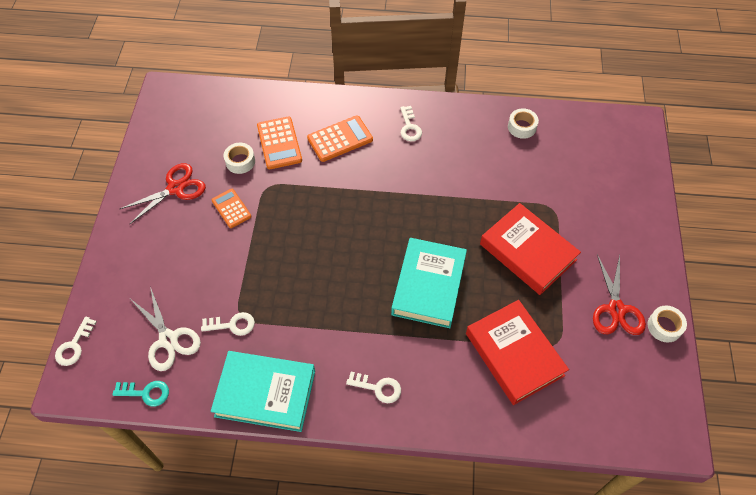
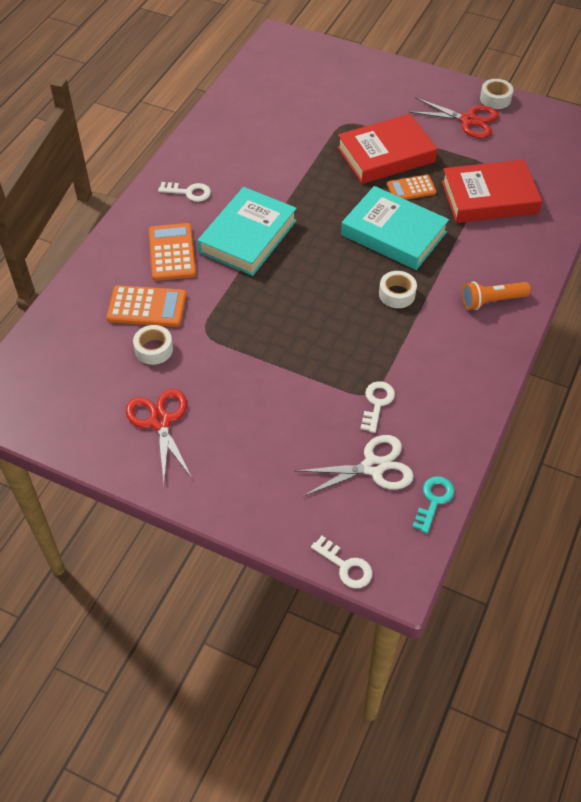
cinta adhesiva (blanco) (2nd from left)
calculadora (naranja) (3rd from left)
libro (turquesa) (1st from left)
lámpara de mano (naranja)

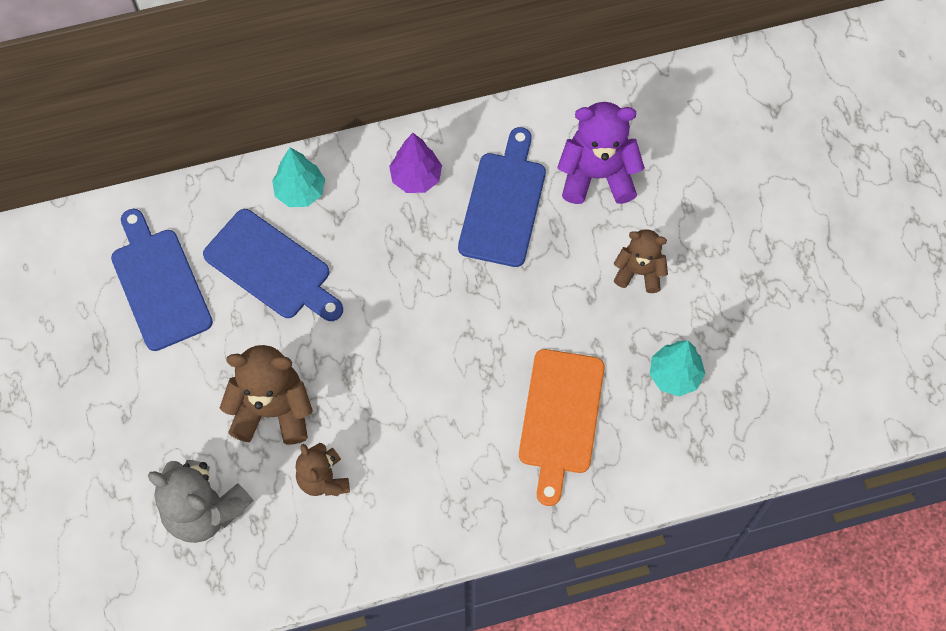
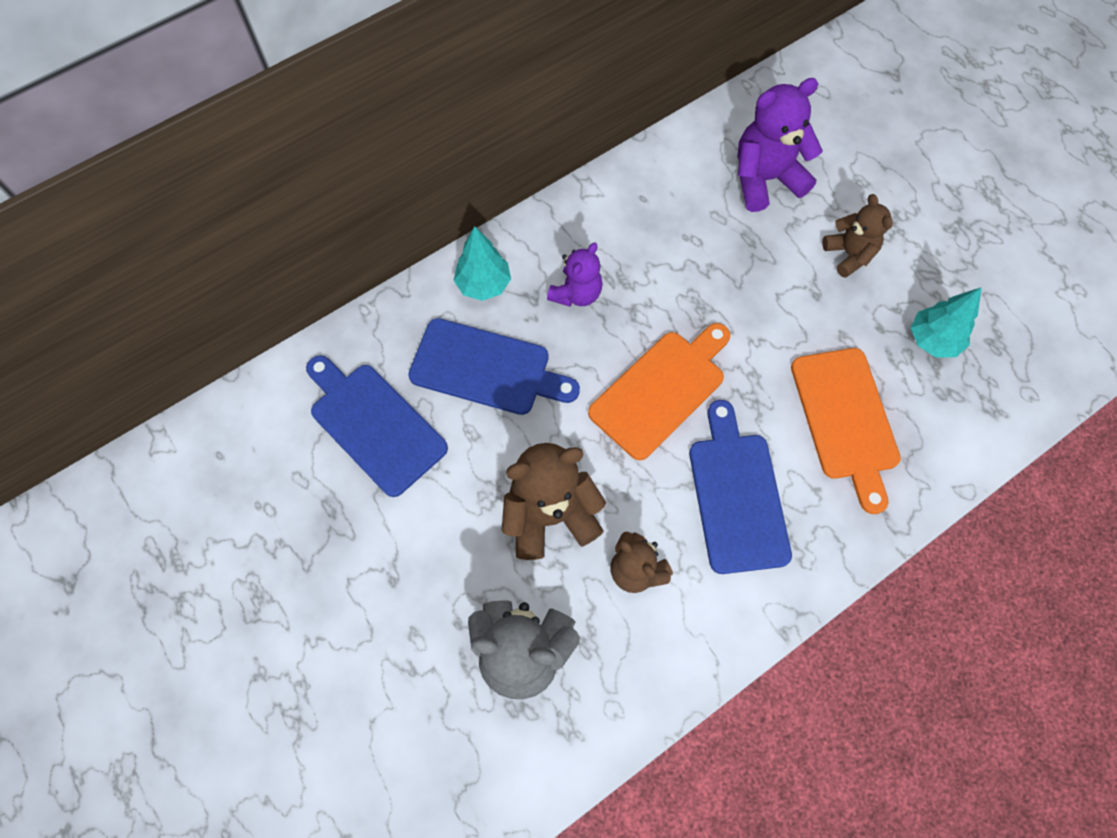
tabla de cortar (azul) (3rd from left)
árbol (morado)
osito (marrón) (3rd from left)
osito (morado) (1st from left)
tabla de cortar (naranja) (1st from left)

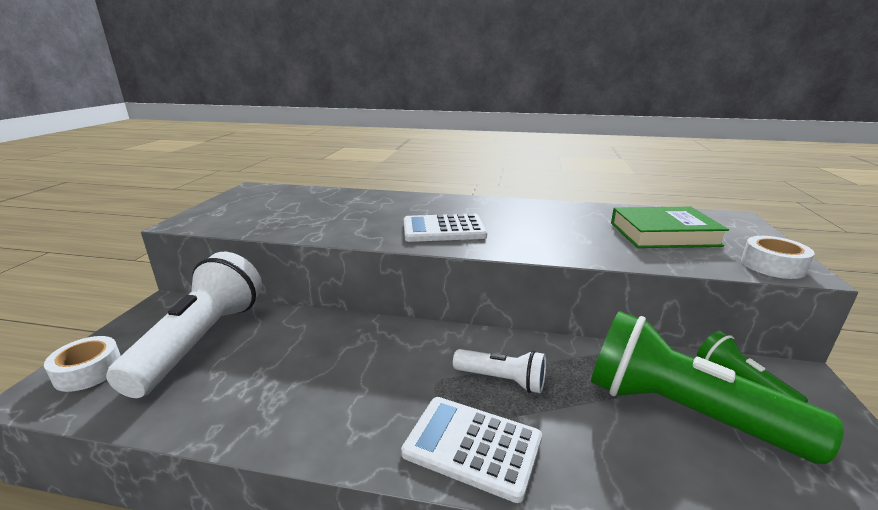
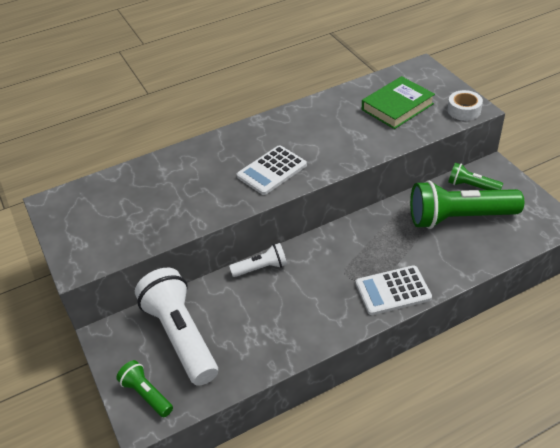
lámpara de mano (verde) (1st from left)
lámpara de mano (blanco) (2nd from left)

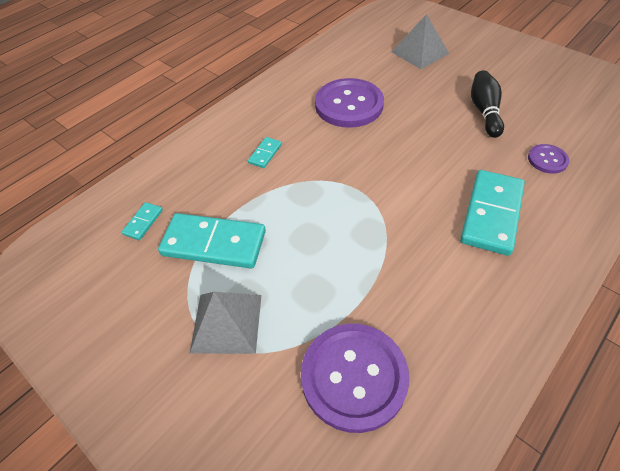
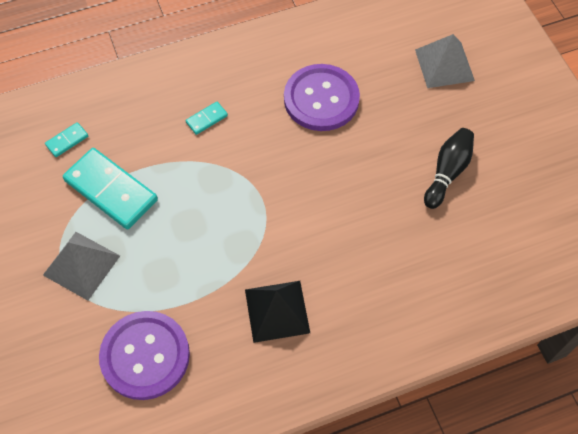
botón (morado) (3rd from left in the first image)
ficha de dominó (turquesa) (4th from left in the first image)
pirámide (negro)

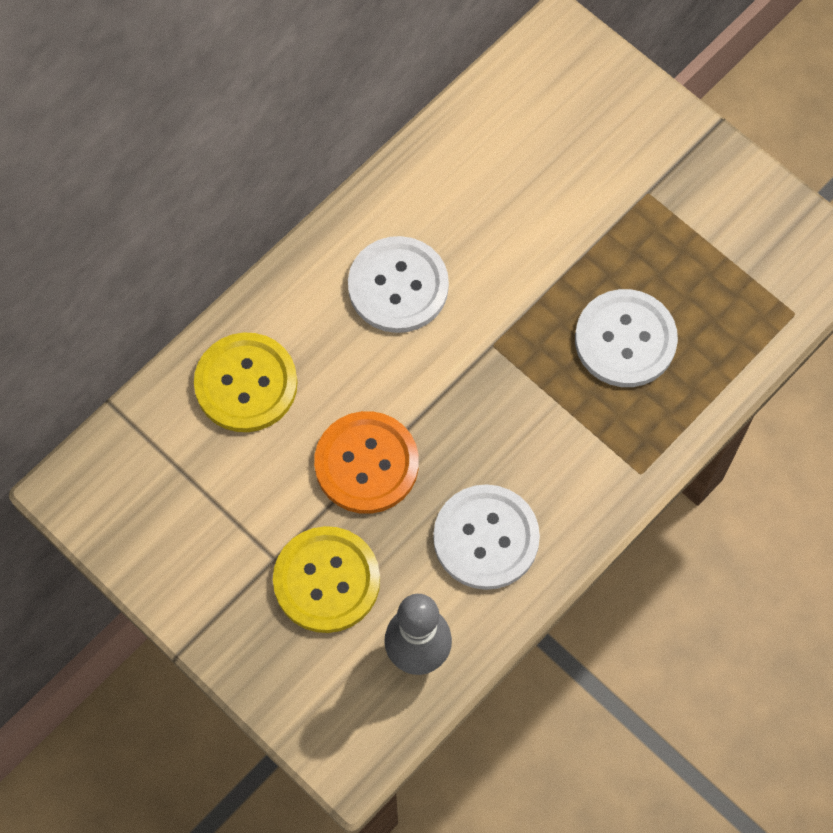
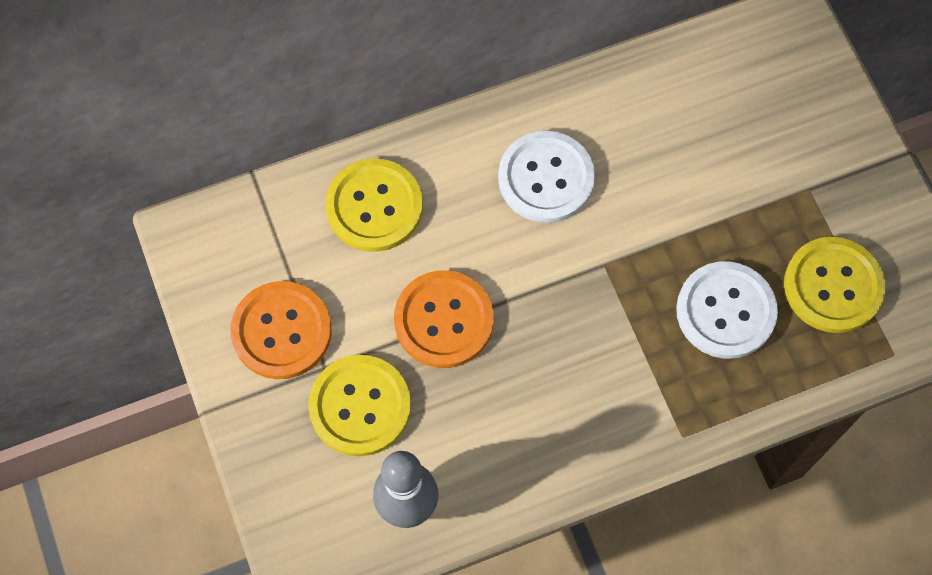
botón (blanco) (2nd from left in the first image)
botón (amarillo) (3rd from left)
botón (naranja) (1st from left)

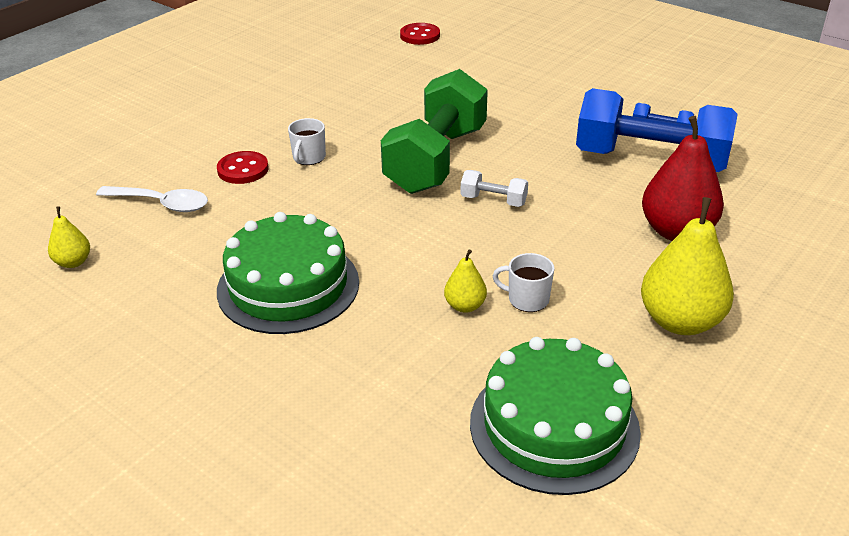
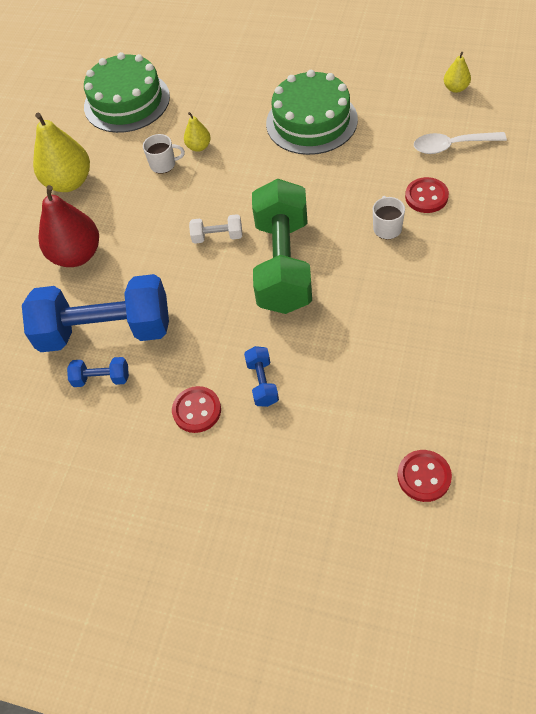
mancuerna (azul) (3rd from left)
botón (rojo) (1st from left)

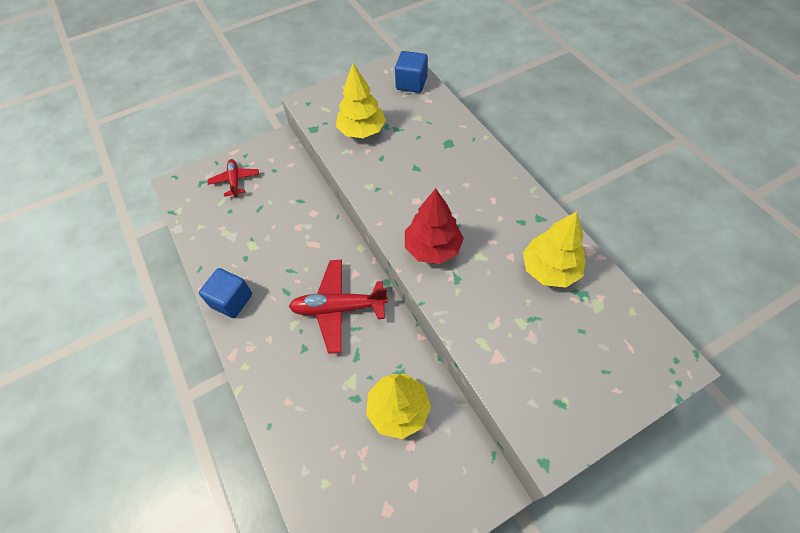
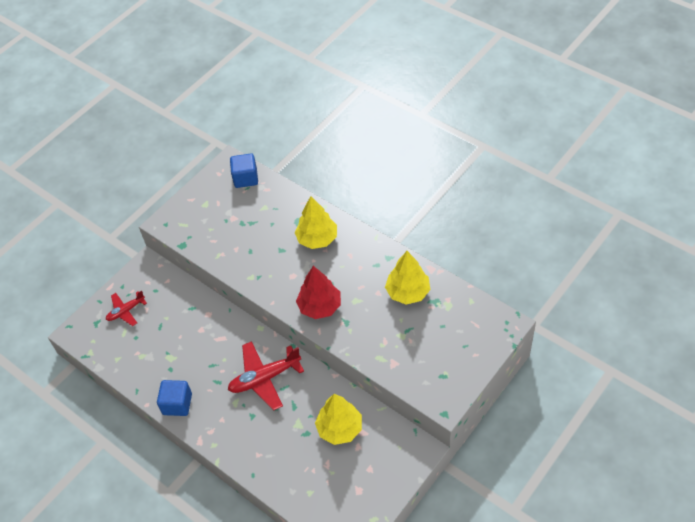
árbol (amarillo) (1st from left)
avión (rojo) (1st from left)

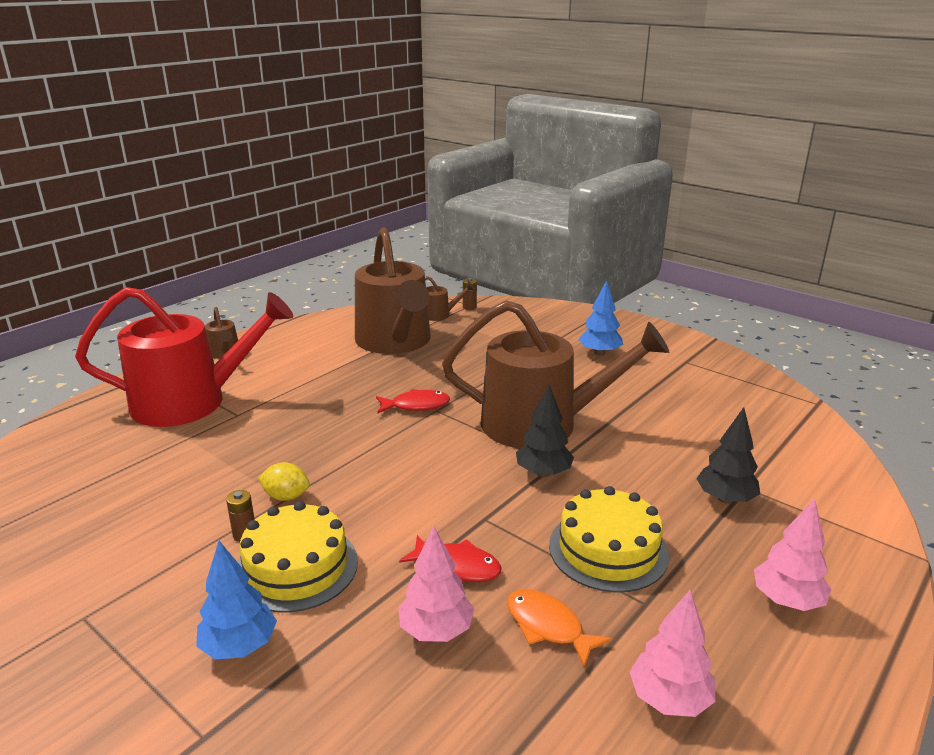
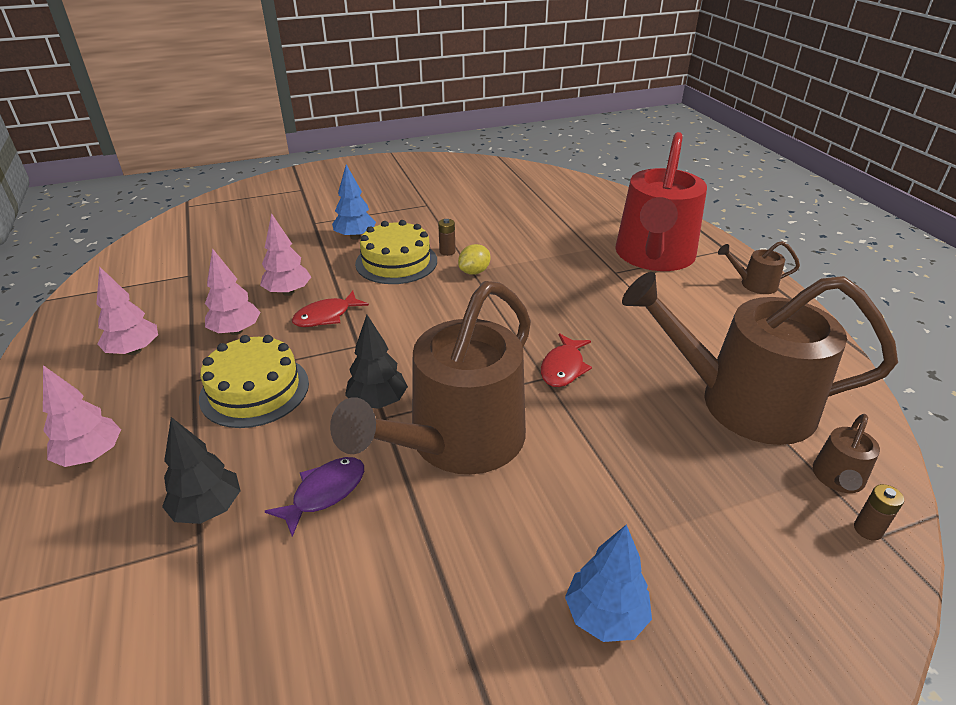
árbol (rosa) (3rd from left)
pez (morado)

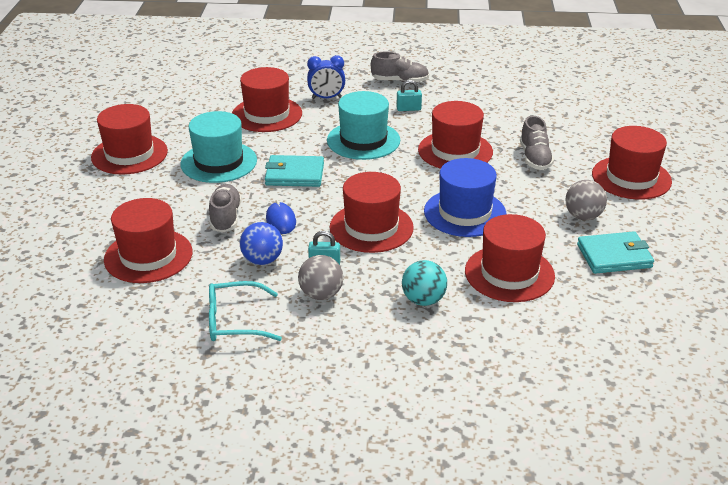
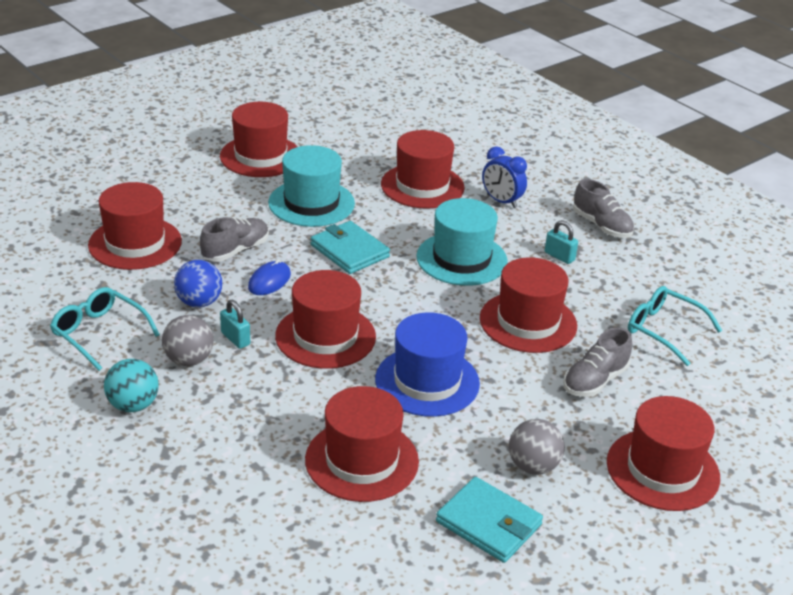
pelota (turquesa)
gafas (turquesa) (2nd from left)

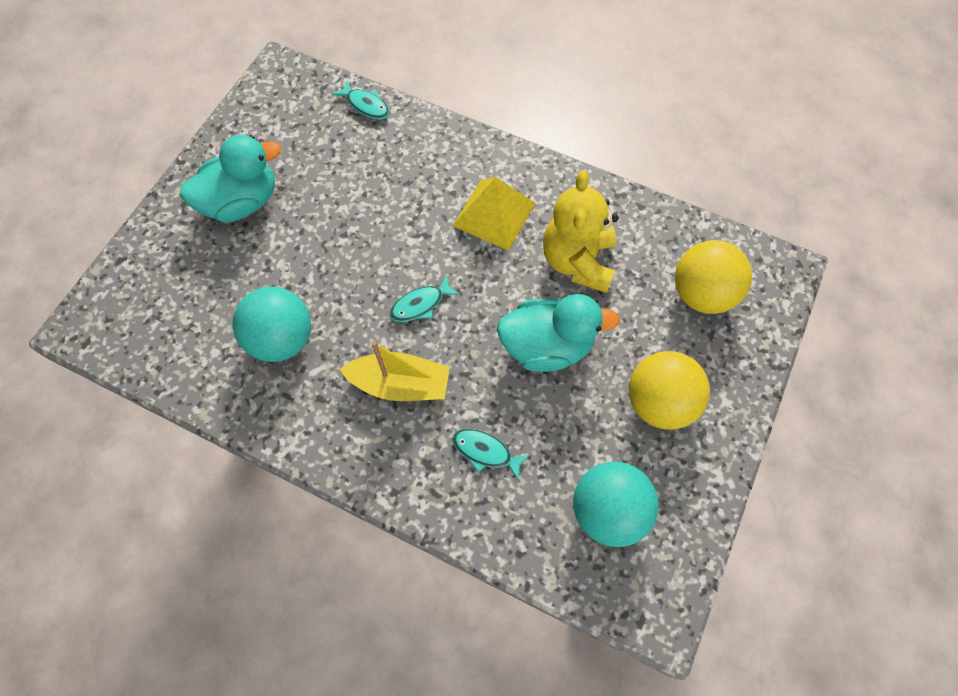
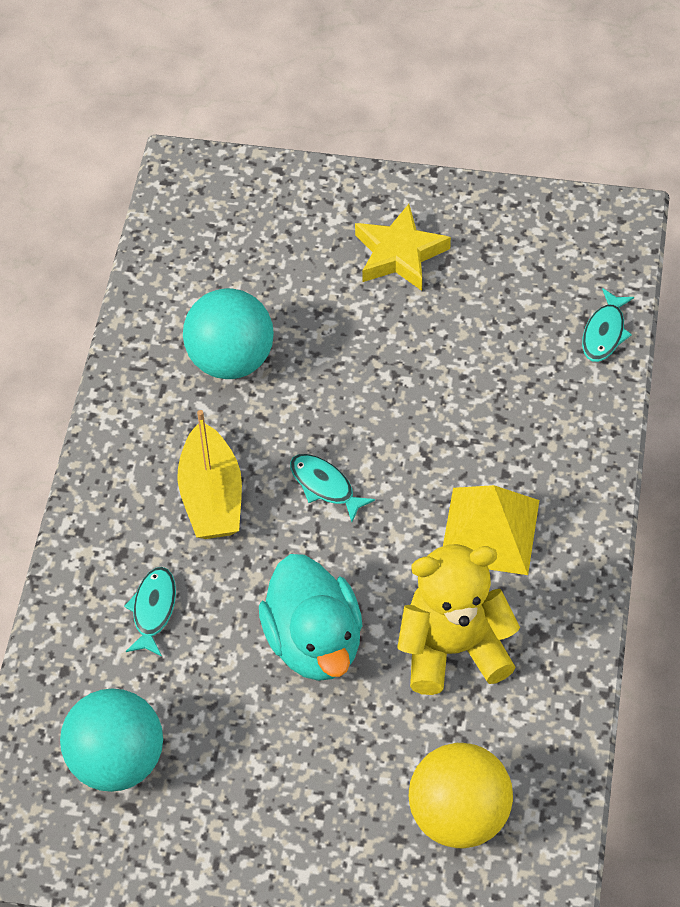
estrella (amarillo)
pelota (amarillo) (1st from left in the first image)

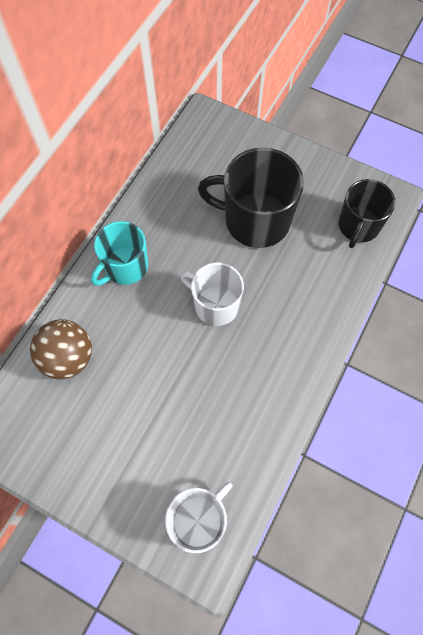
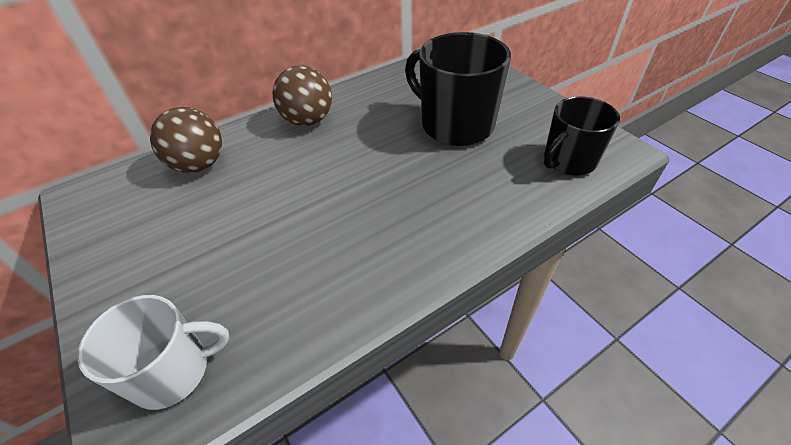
pelota (marrón) (2nd from left)
taza (blanco) (2nd from left in the first image)

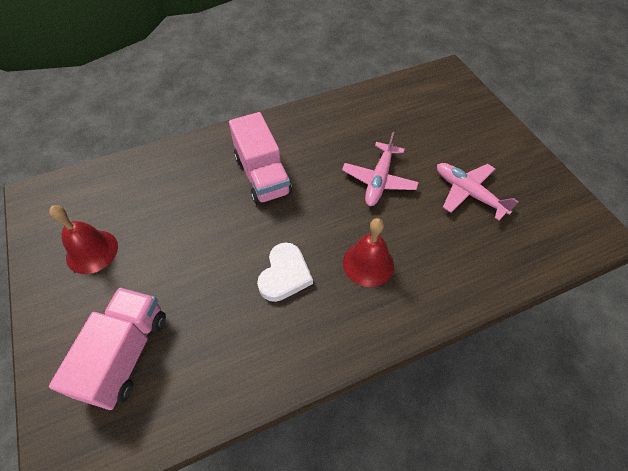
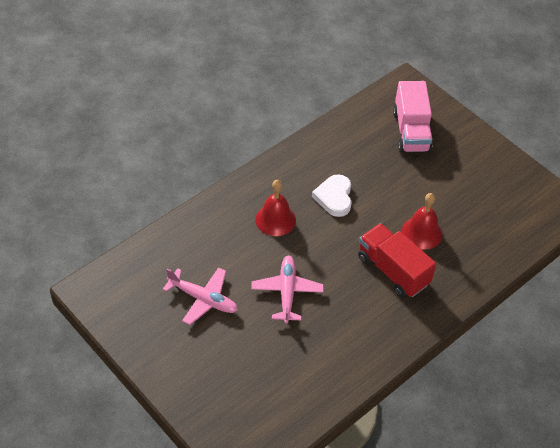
camión (rojo)
campana (rojo) (2nd from left)

